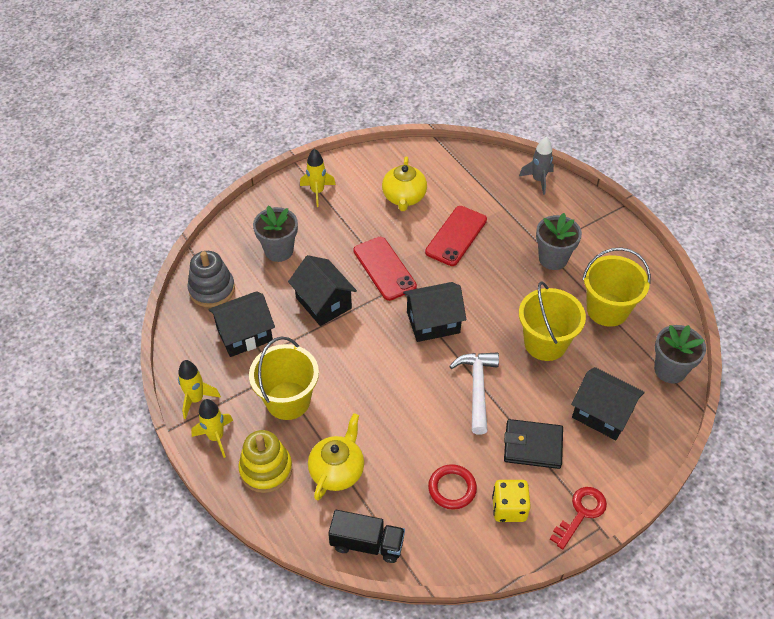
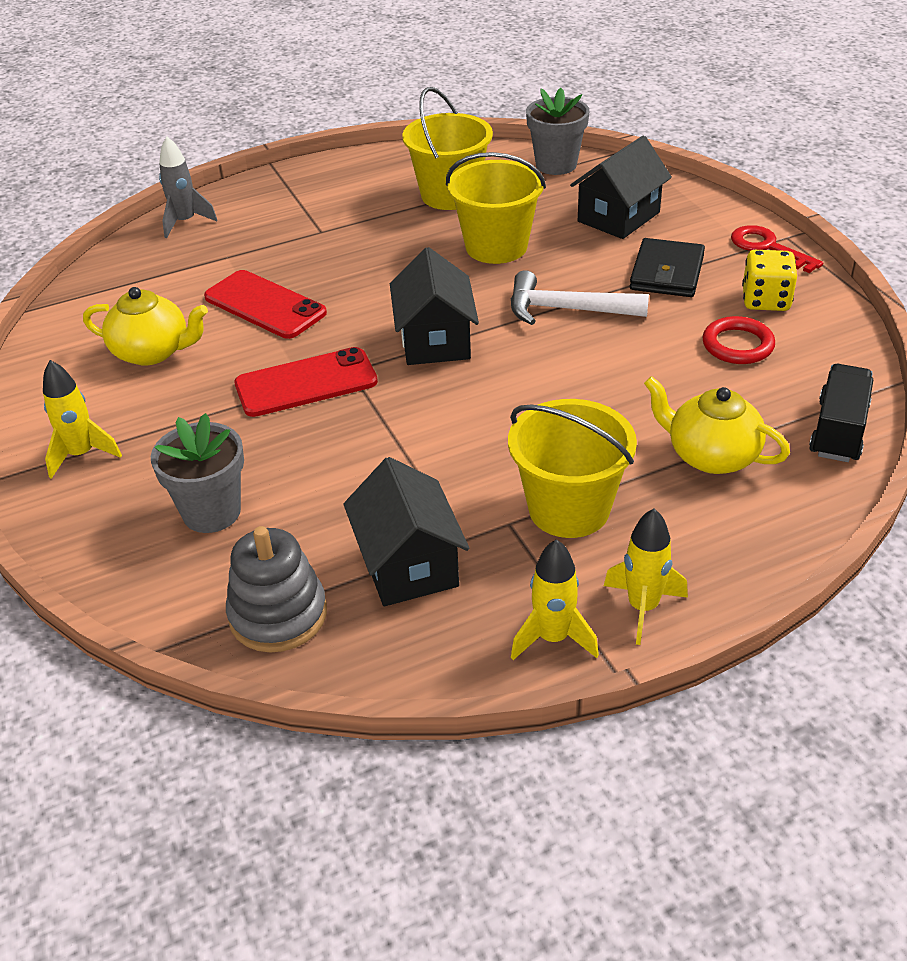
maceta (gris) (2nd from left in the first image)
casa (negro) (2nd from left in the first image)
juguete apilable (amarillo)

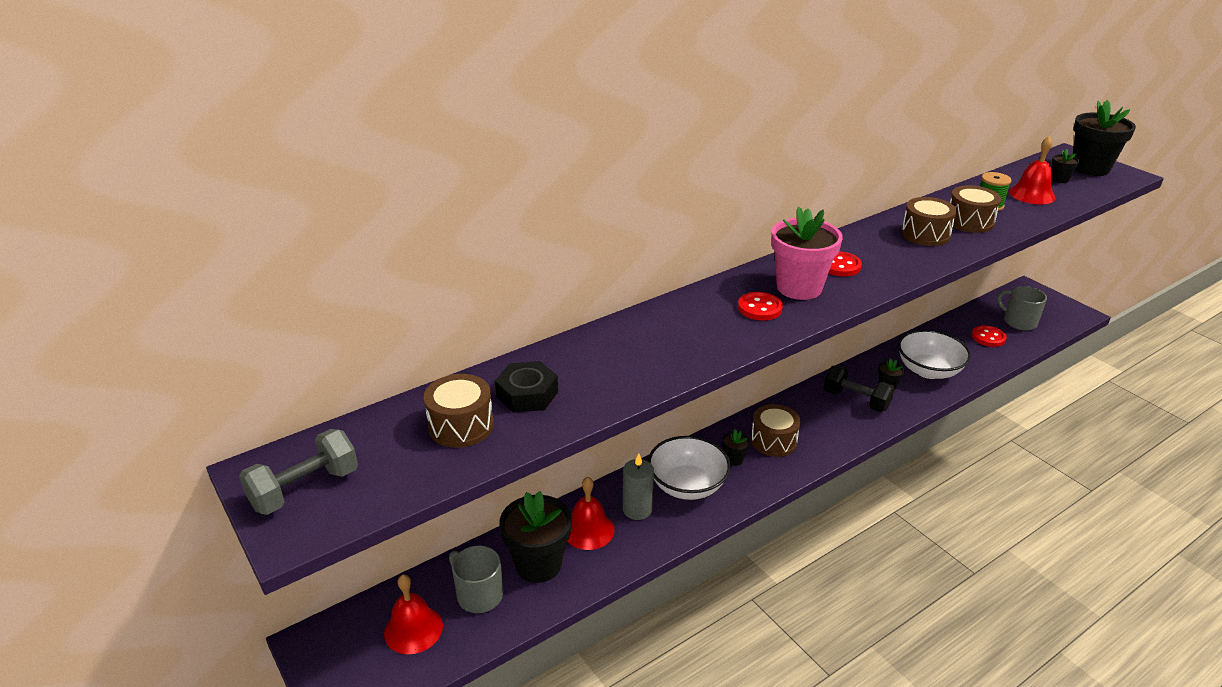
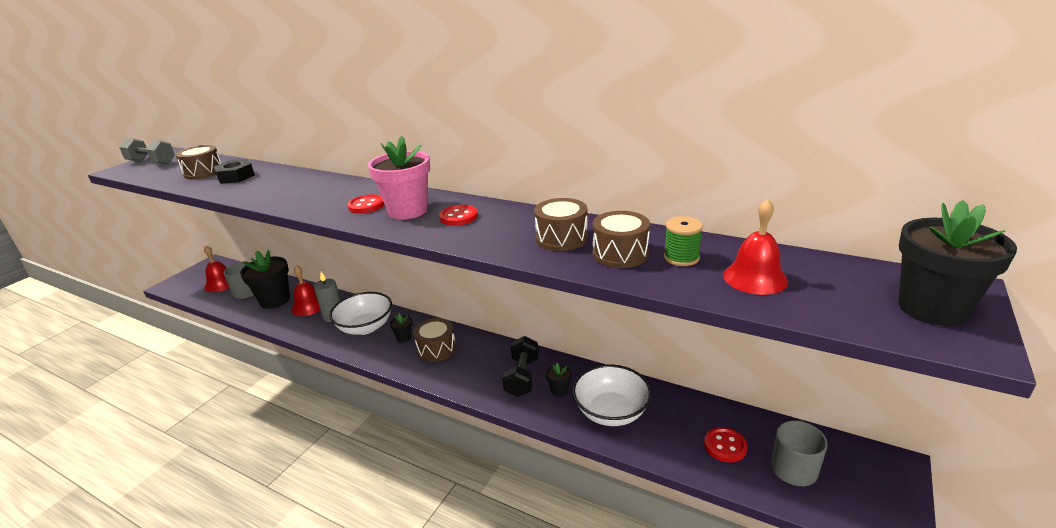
maceta (negro) (4th from left in the first image)

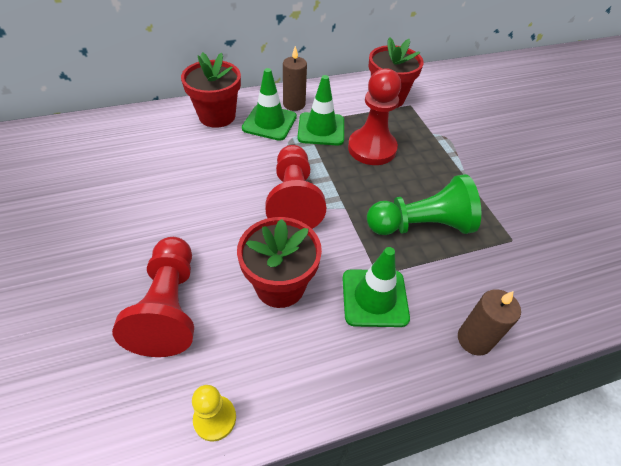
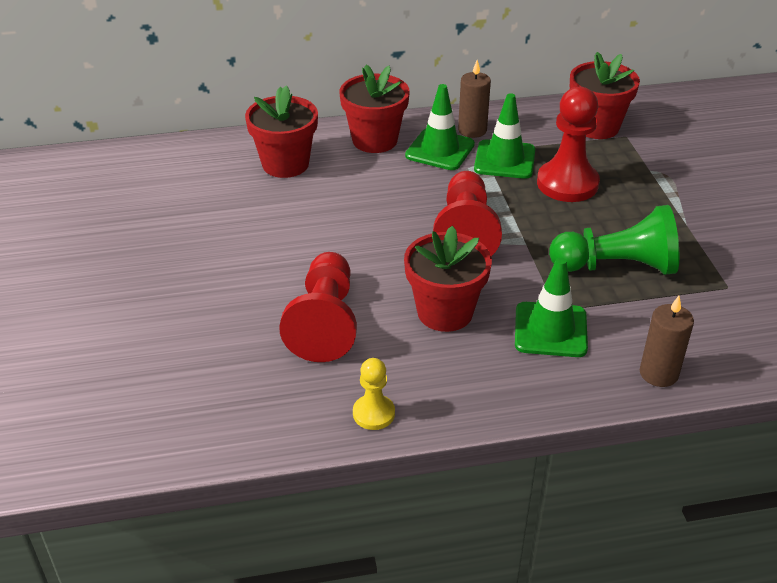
maceta (rojo) (1st from left)

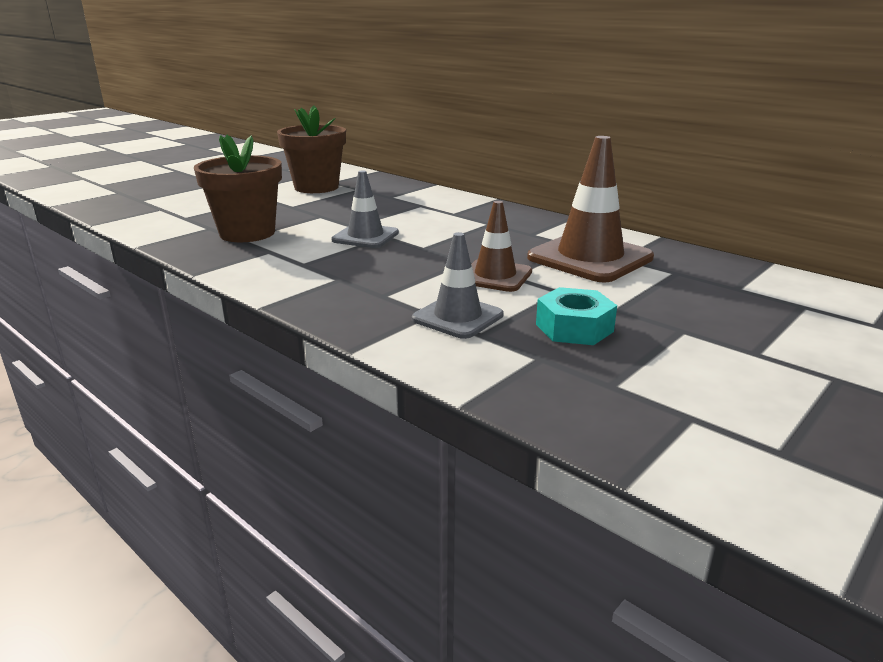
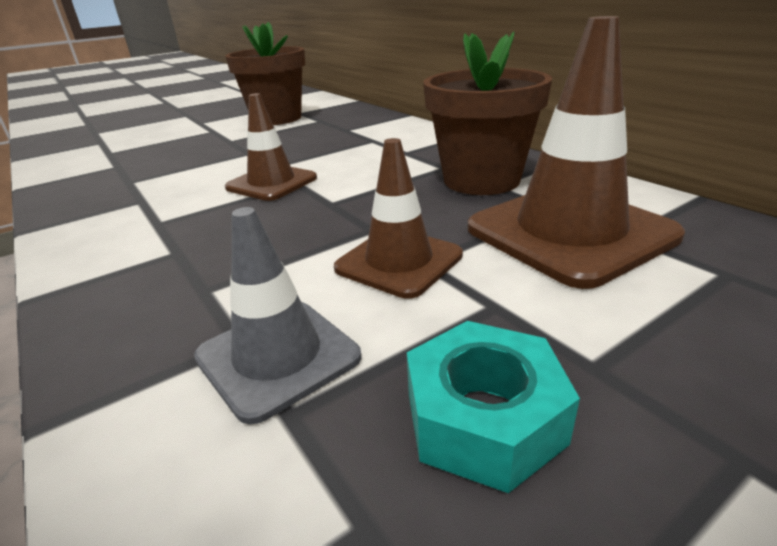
maceta (marrón) (2nd from left)
cono de tráfico (marrón) (1st from left)

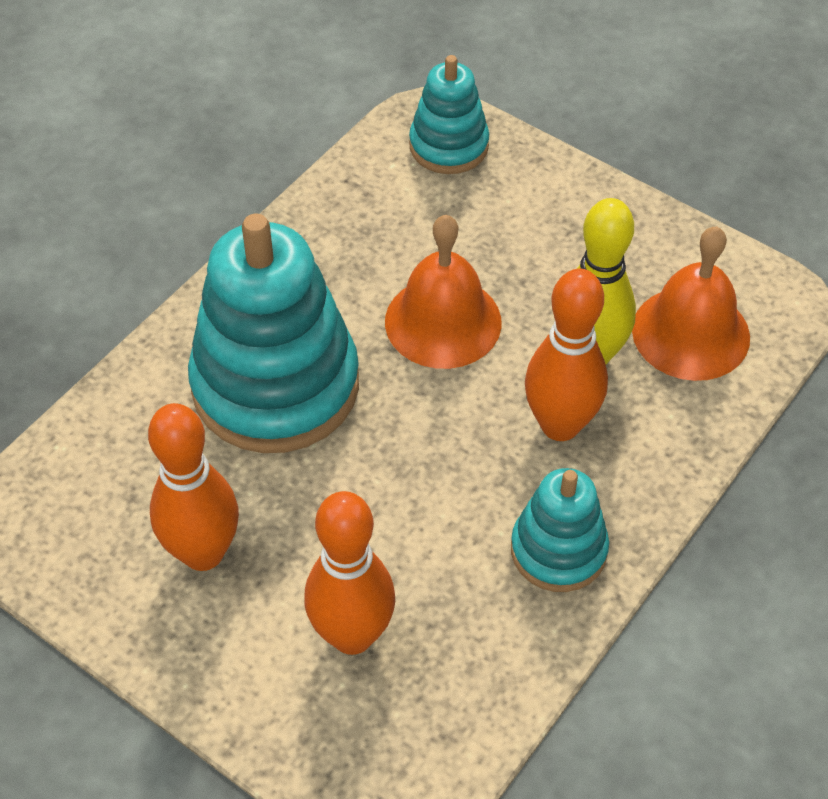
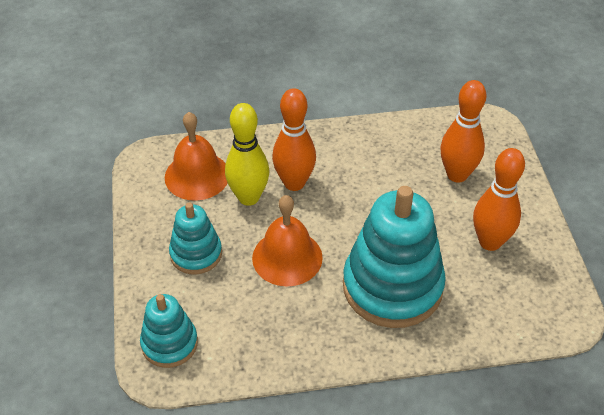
juguete apilable (turquesa) (2nd from left)

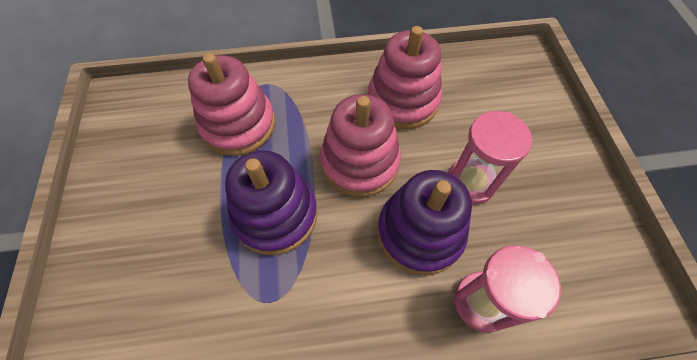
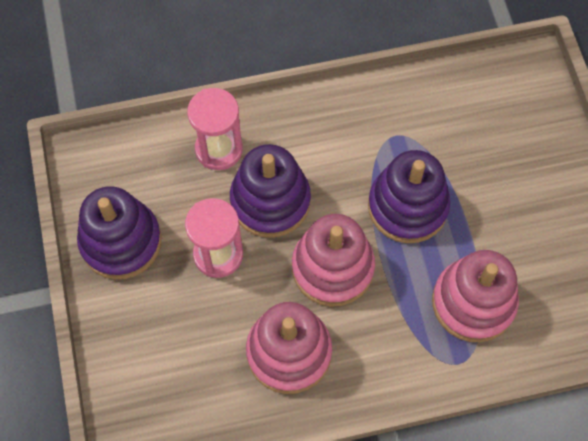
juguete apilable (morado) (1st from left)

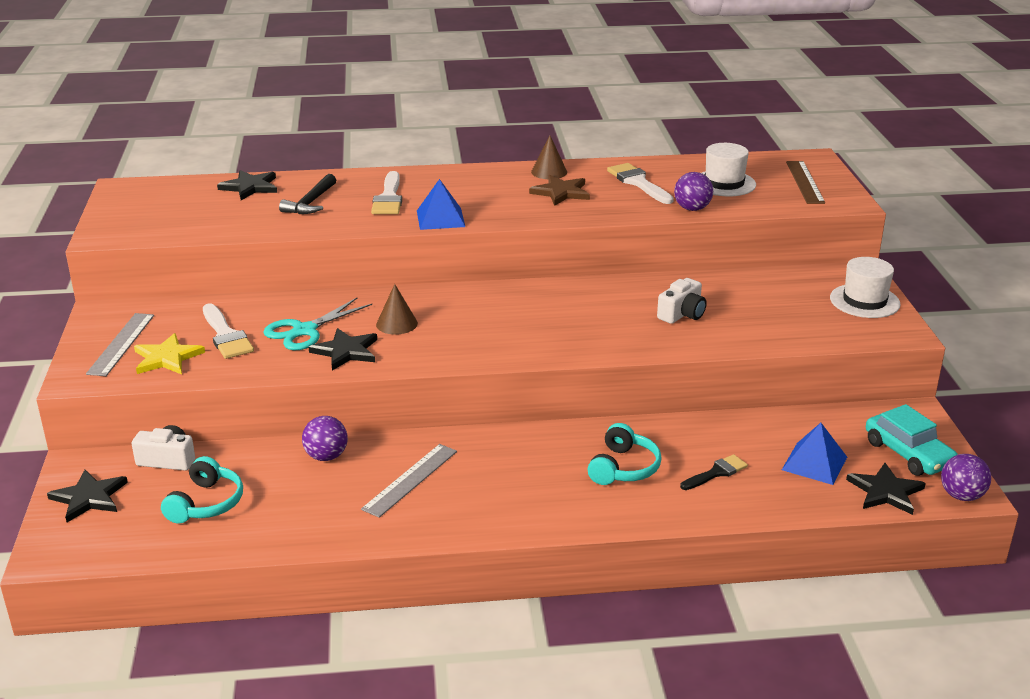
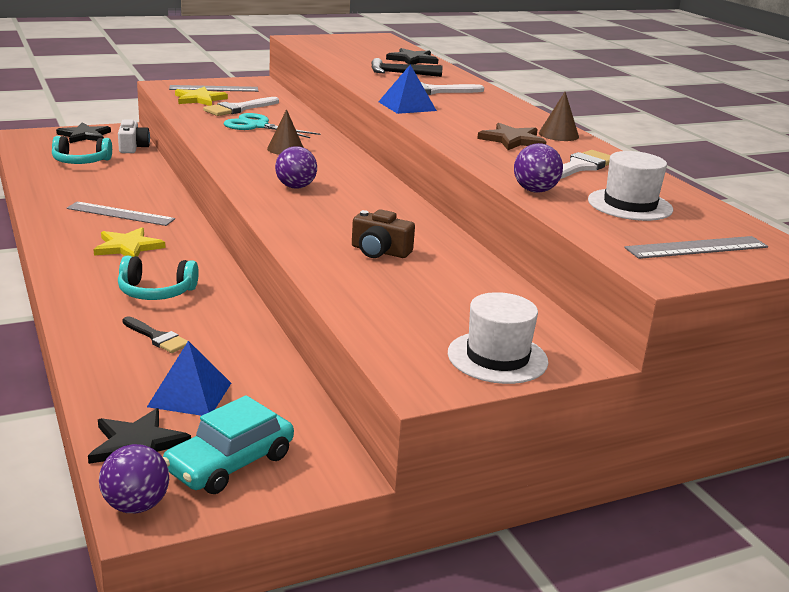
regla (gris) (3rd from left)
cámara (marrón)
estrella (negro) (3rd from left in the first image)
pelota (morado) (2nd from left)
estrella (amarillo) (1st from left)

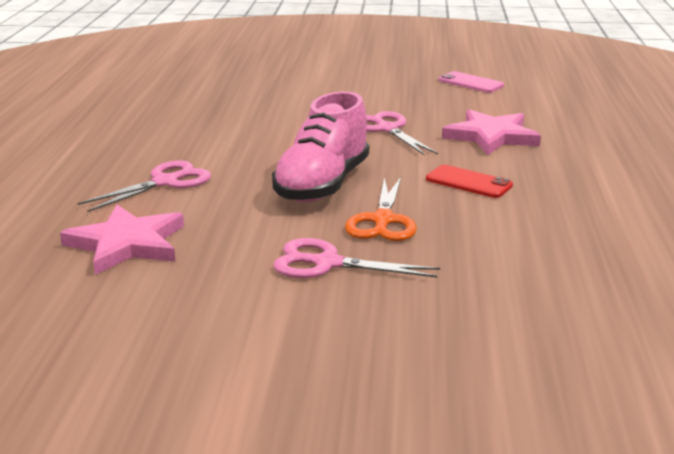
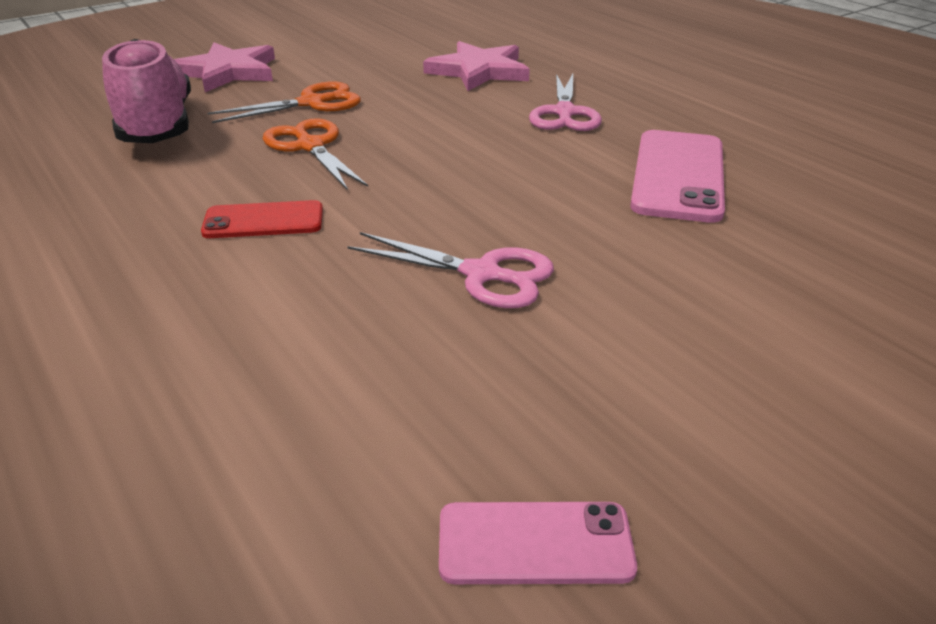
zapato (rosa)
estrella (rosa) (1st from left)
tijeras (naranja) (1st from left)
móvil (rosa) (2nd from left)

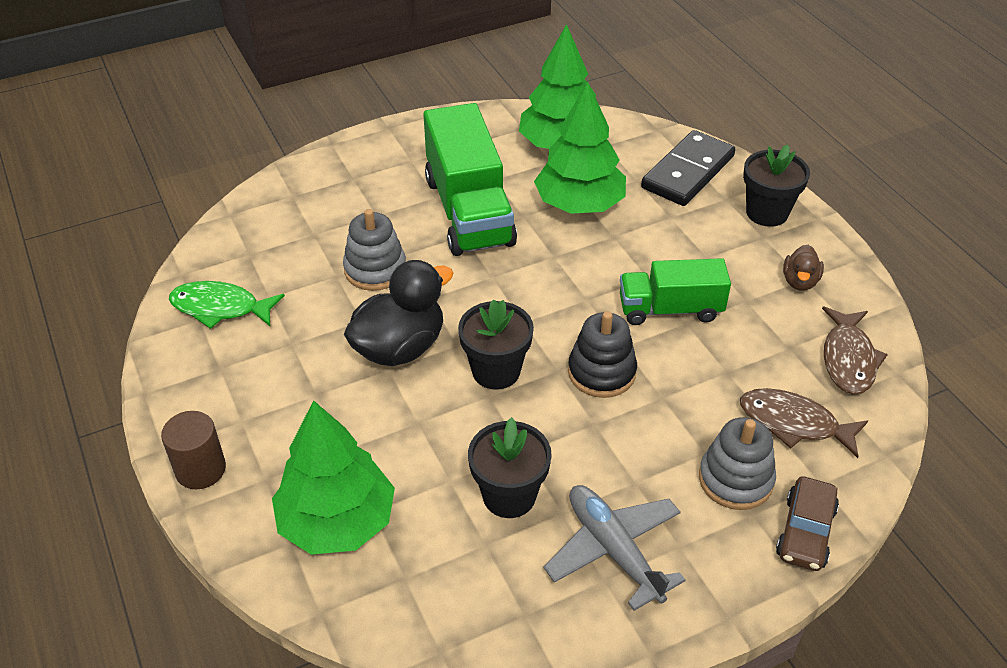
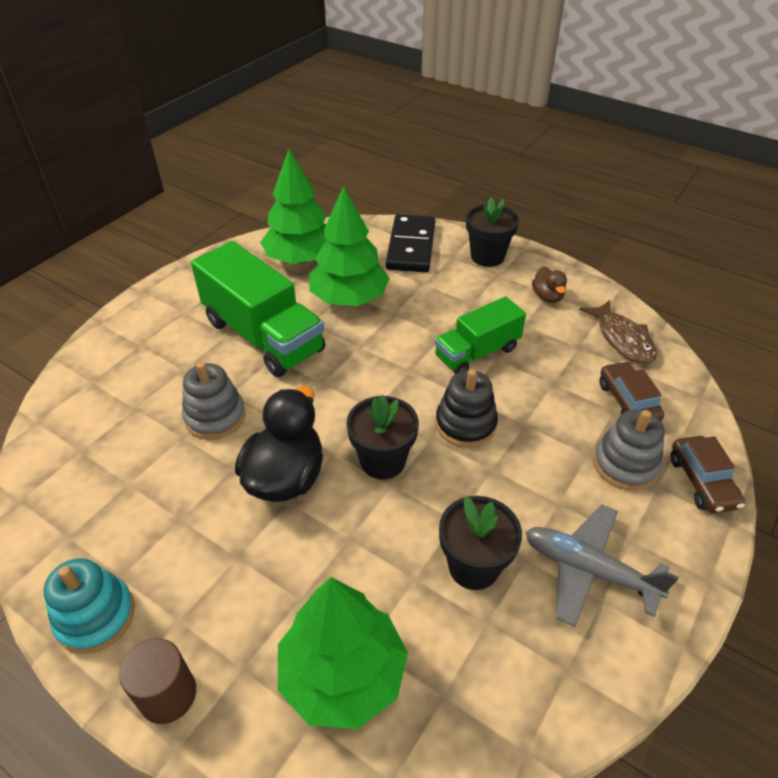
pez (verde)
coche (marrón) (1st from left)
juguete apilable (turquesa)

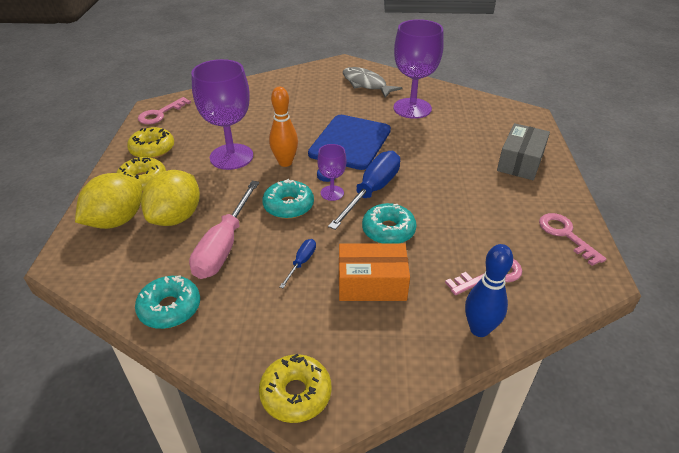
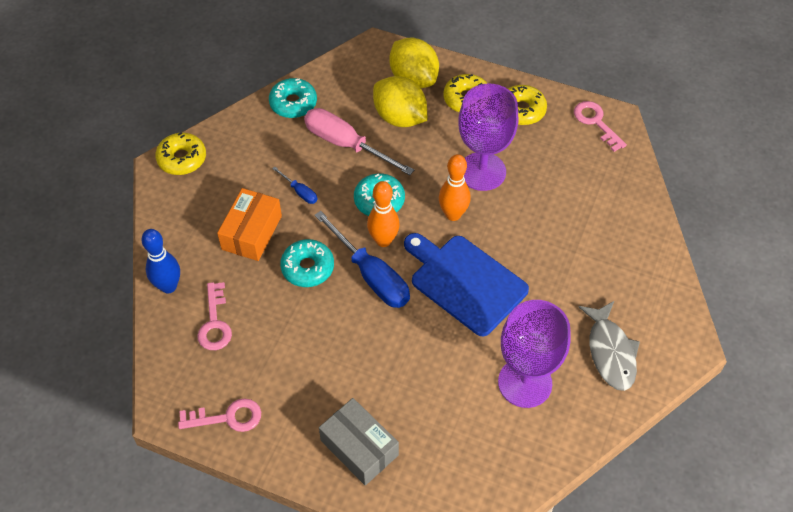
pez (gris)
bolo (naranja) (1st from left)

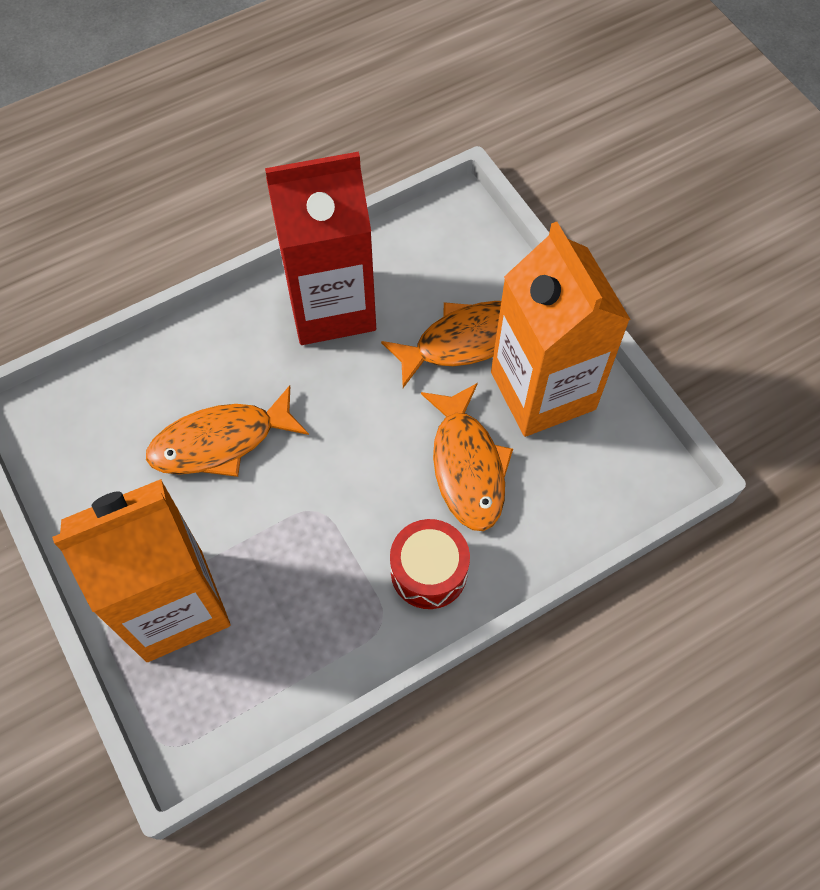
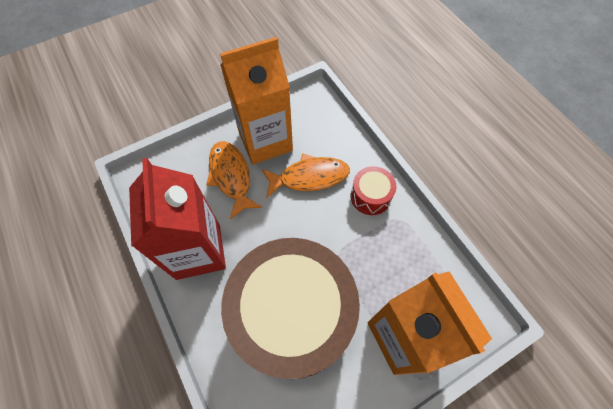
tambor (marrón)

